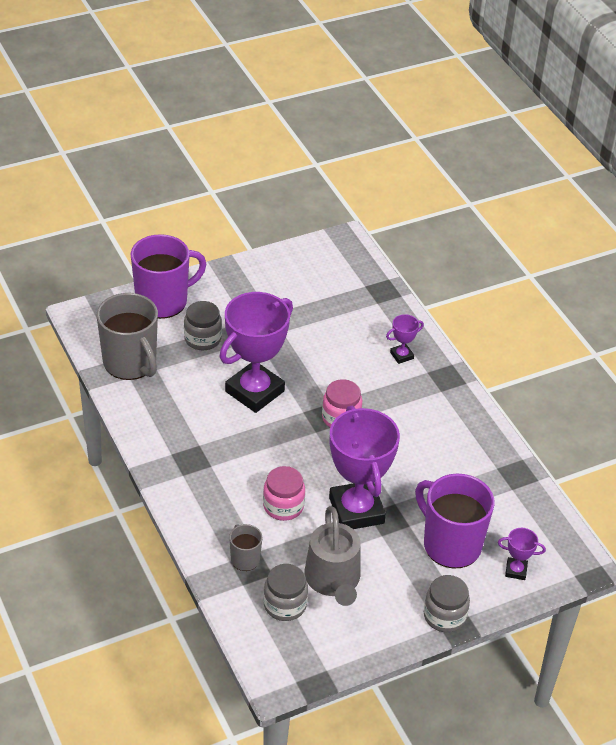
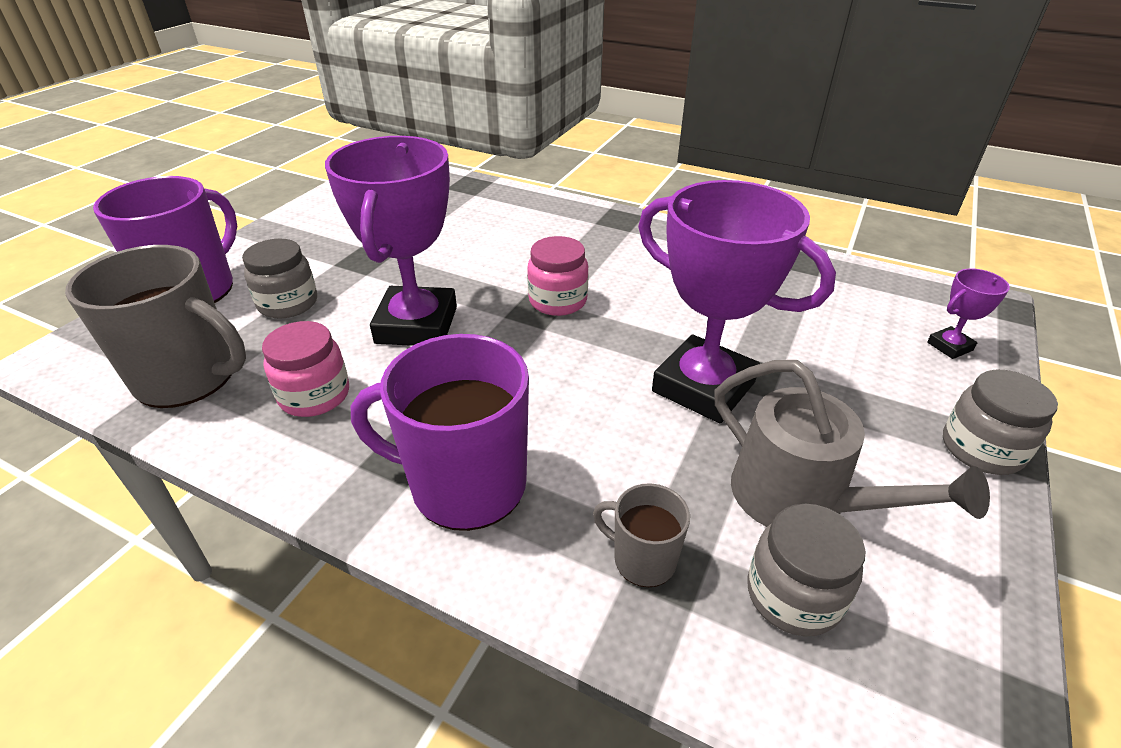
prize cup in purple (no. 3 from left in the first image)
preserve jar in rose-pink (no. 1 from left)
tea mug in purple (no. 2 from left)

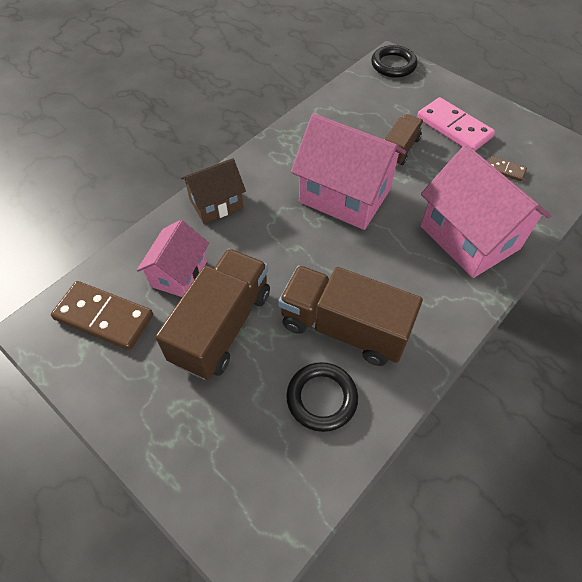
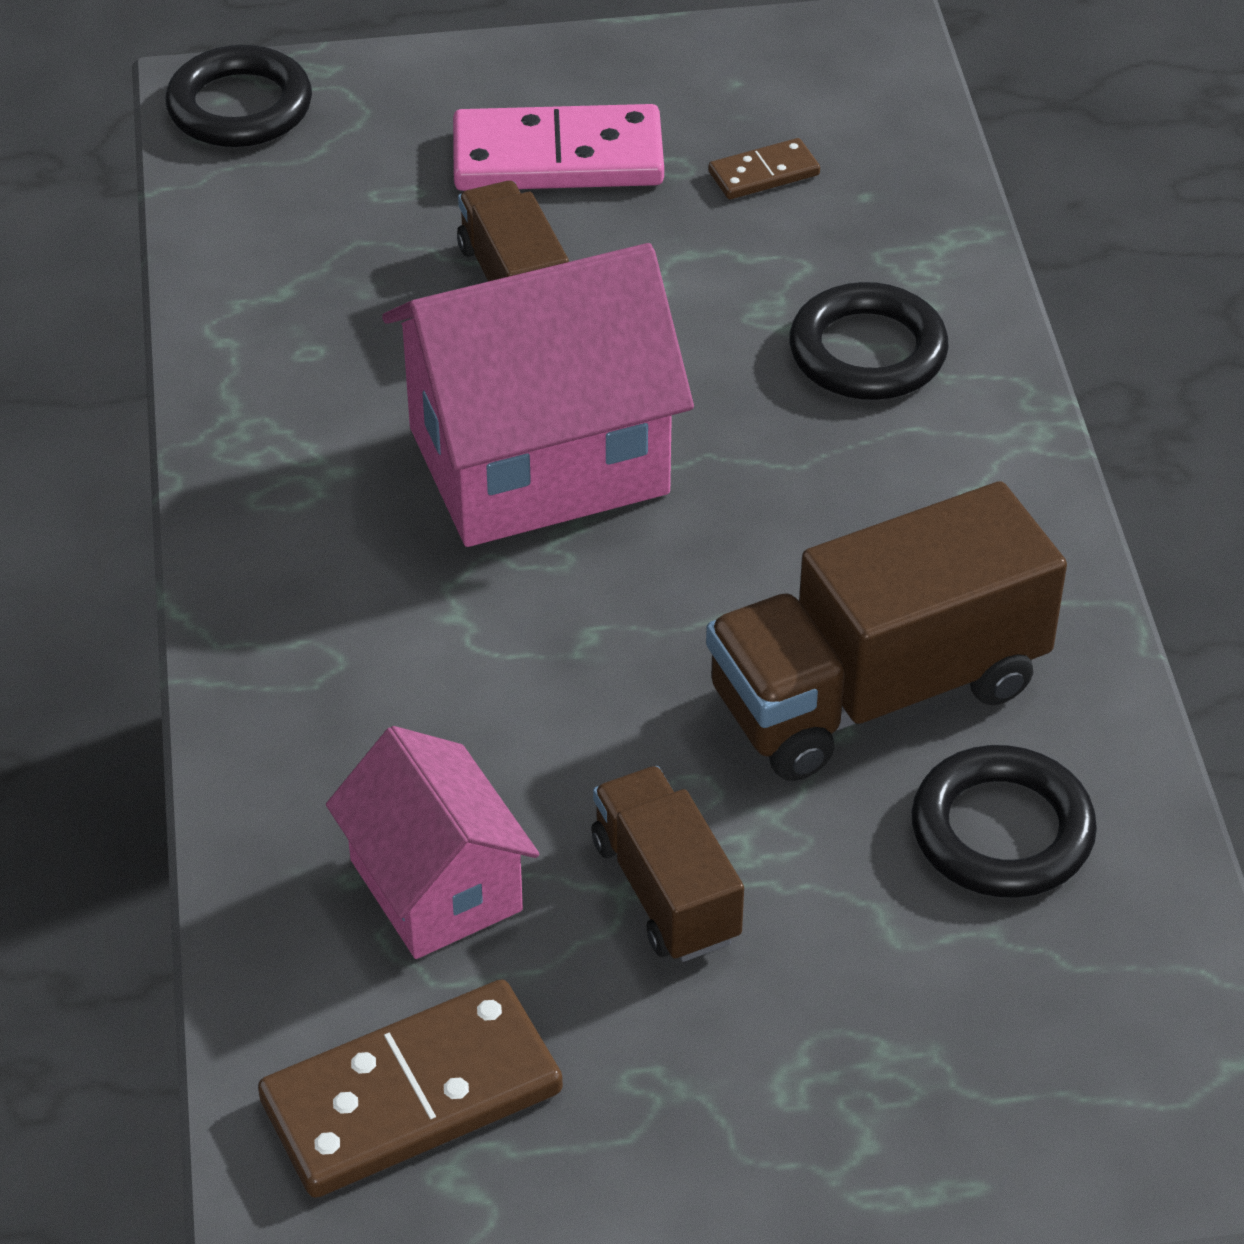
ring in black (no. 2 from left)
house in brown
truck in brown (no. 2 from left)

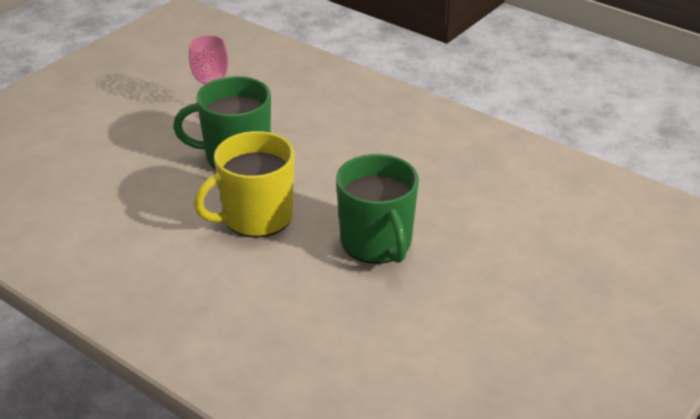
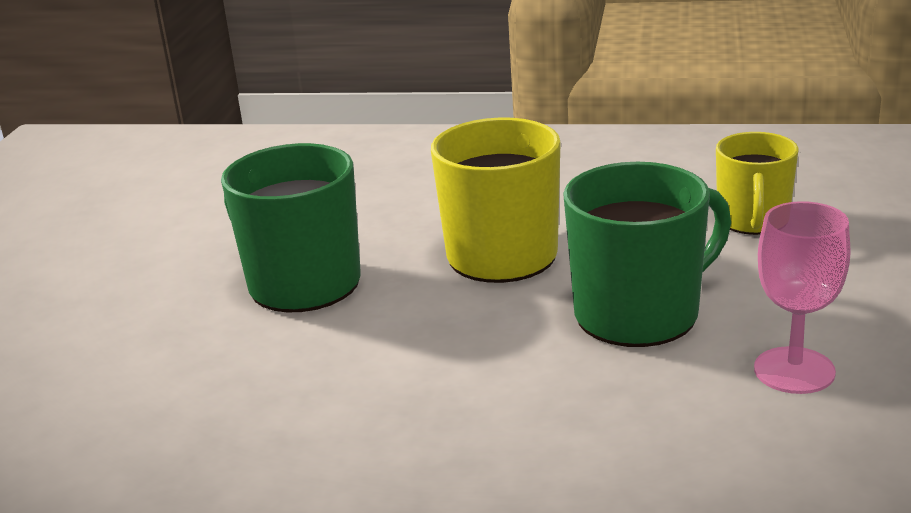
tea mug in yellow (no. 2 from left)

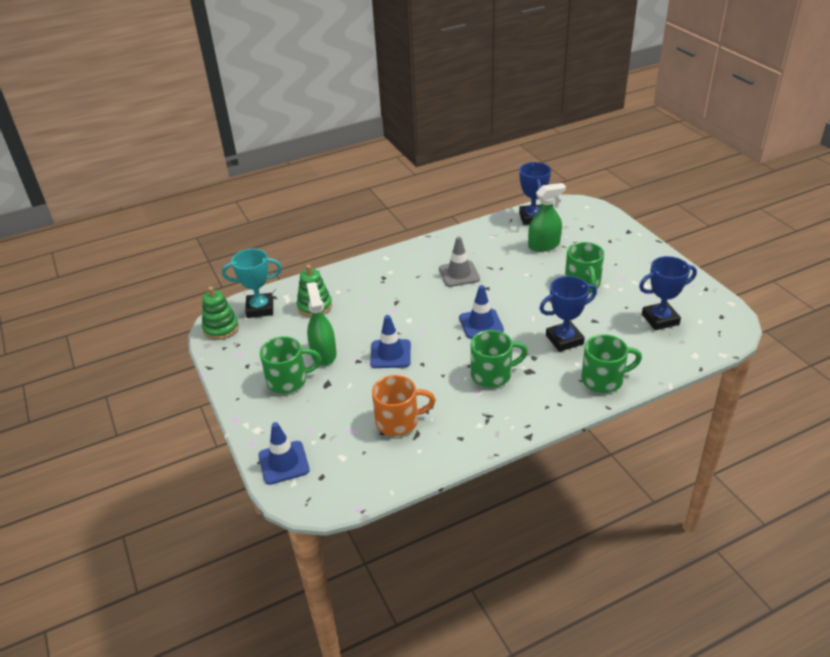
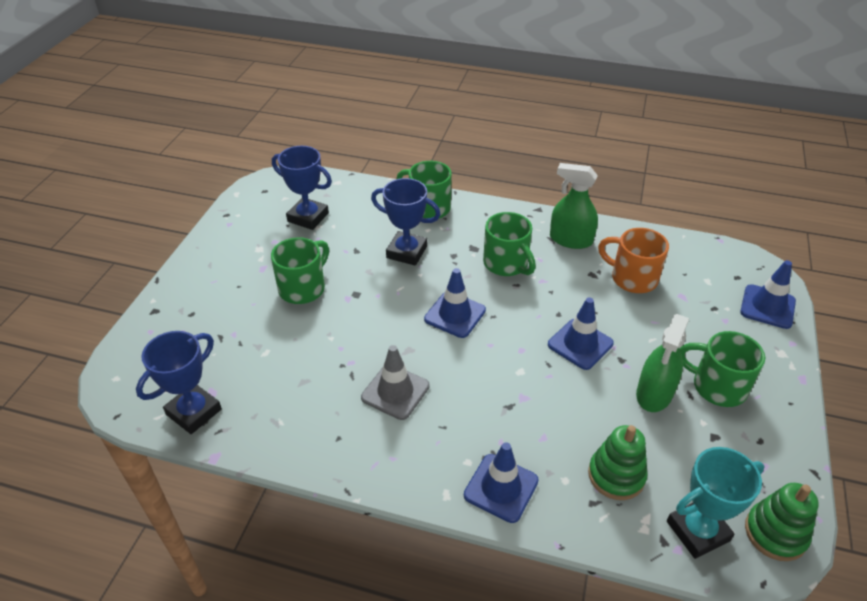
spray bottle in green (no. 1 from left)
prize cup in turquoise
tea mug in green (no. 3 from left)
safety cone in blue (no. 2 from left)

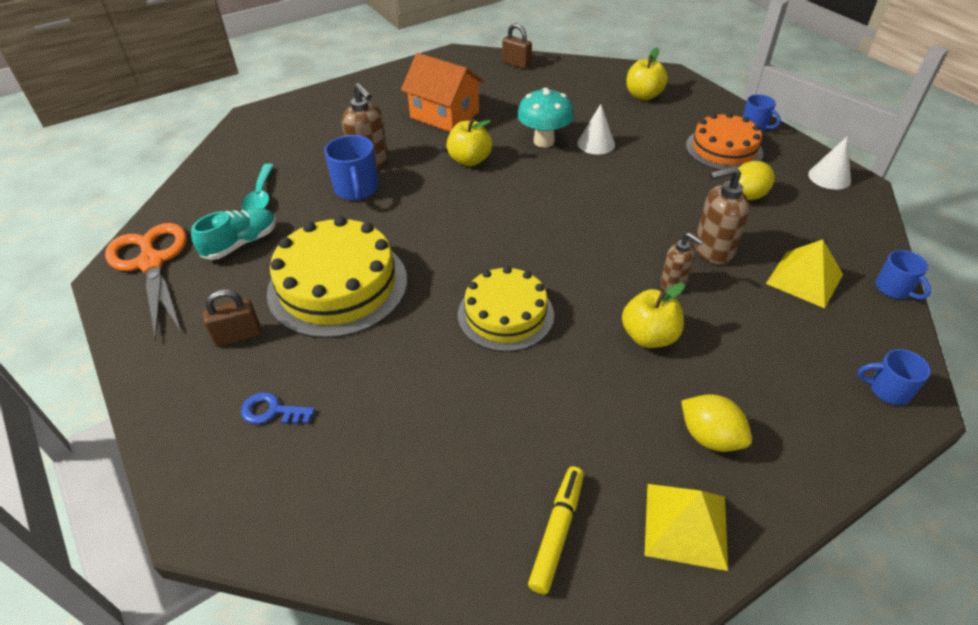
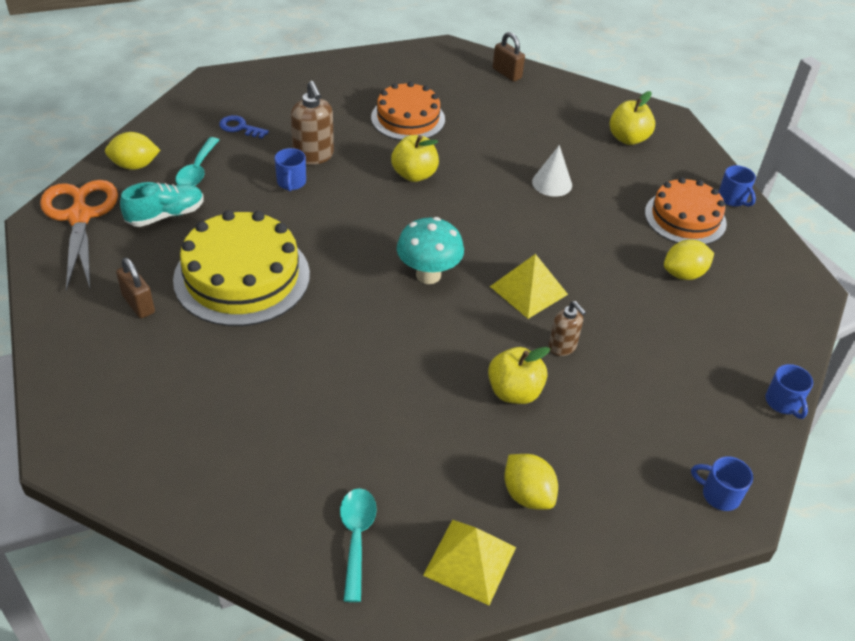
layer cake in orange-coloured (no. 1 from left)
fungus in turquoise
tea mug in blue (no. 1 from left)
cone in white (no. 2 from left in the first image)
pump bottle in brown (no. 3 from left in the first image)
pyramid shape in yellow (no. 2 from left)
layer cake in yellow (no. 2 from left in the first image)
small lock in brown (no. 1 from left)
key in blue
teaspoon in turquoise (no. 2 from left)
toy lemon in yellow (no. 1 from left)

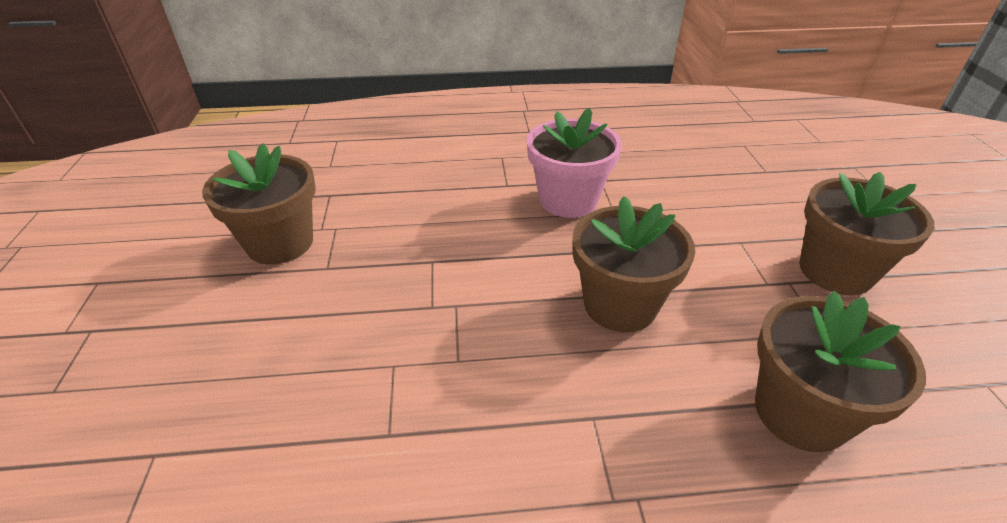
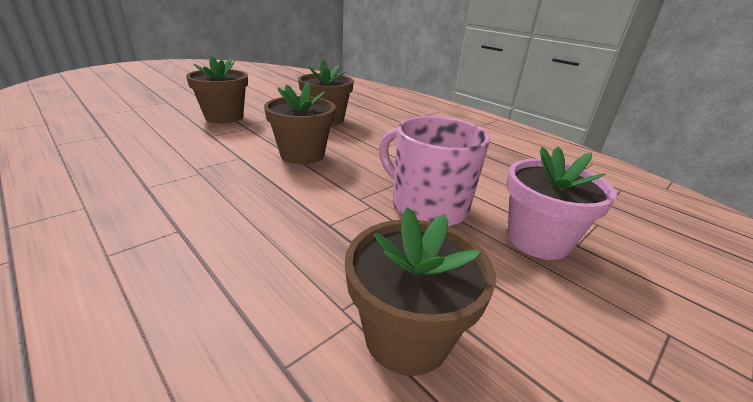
flower pot in rose-pink
tea mug in rose-pink

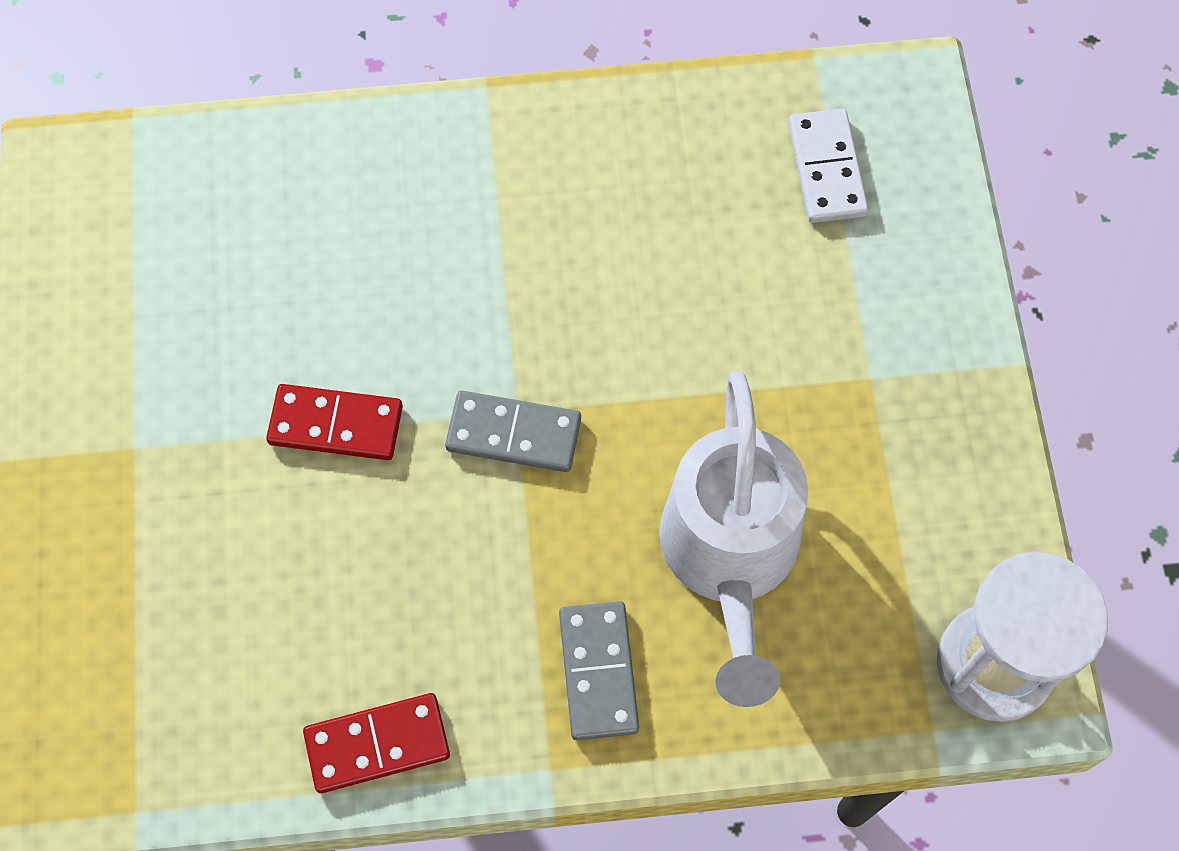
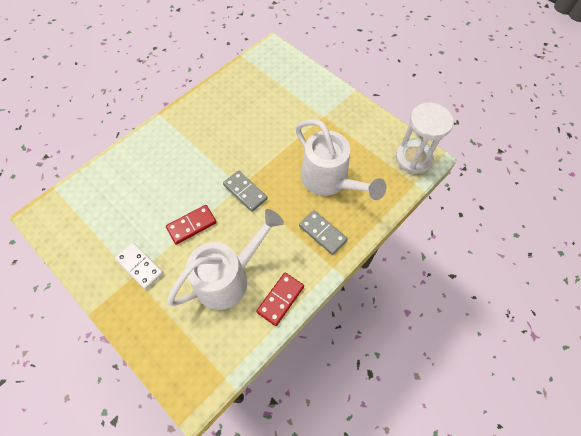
domino piece in white
domino piece in gray (no. 1 from left)
watering can in white (no. 1 from left)

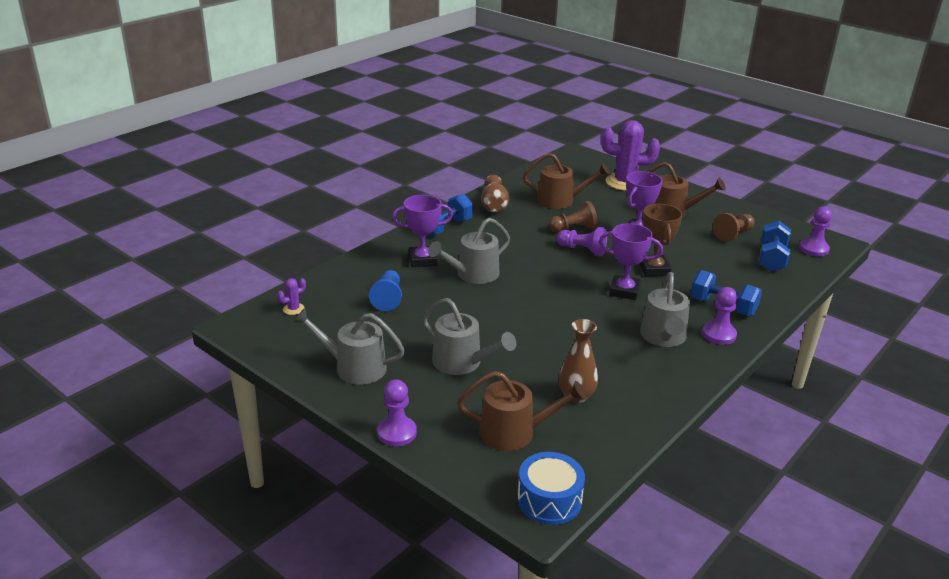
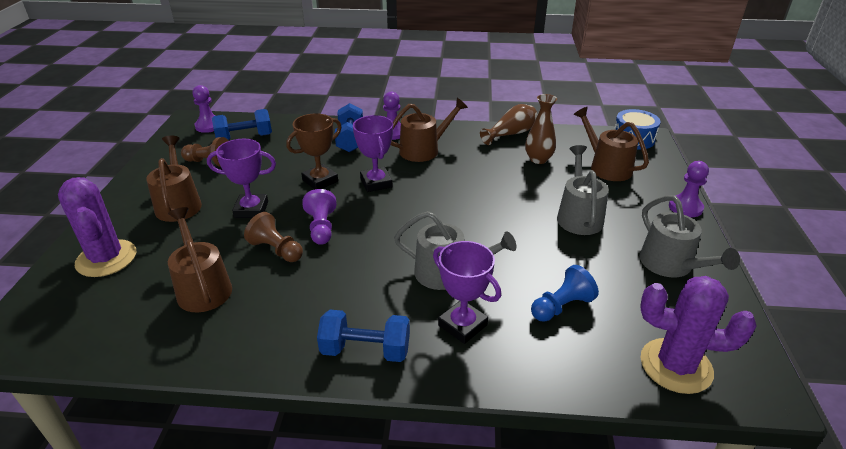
vase in brown (no. 1 from left)
watering can in brown (no. 3 from left)
prickly plant in purple (no. 2 from left)

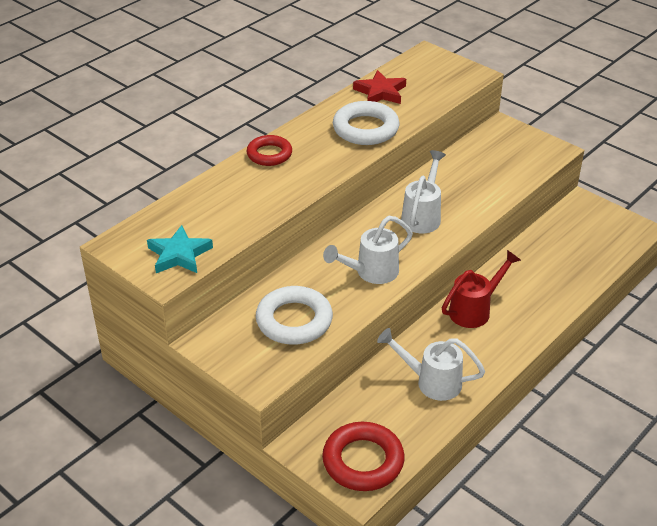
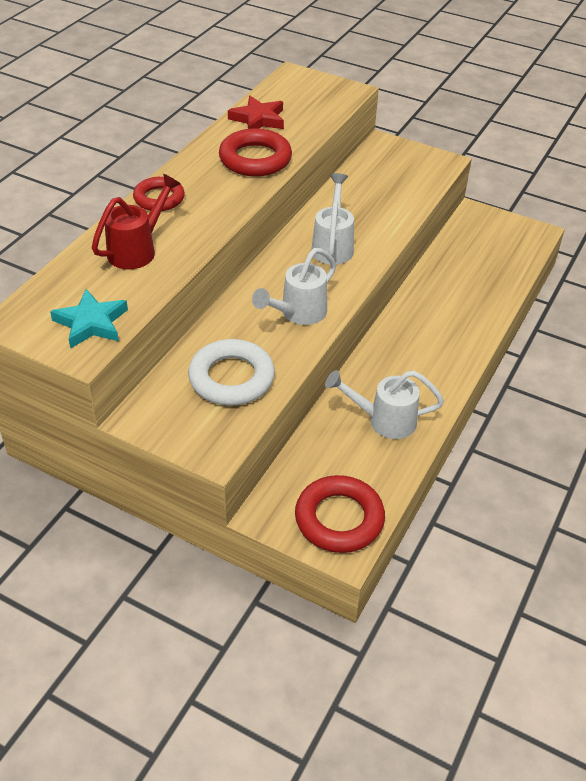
ring in crimson (no. 2 from left)
watering can in crimson

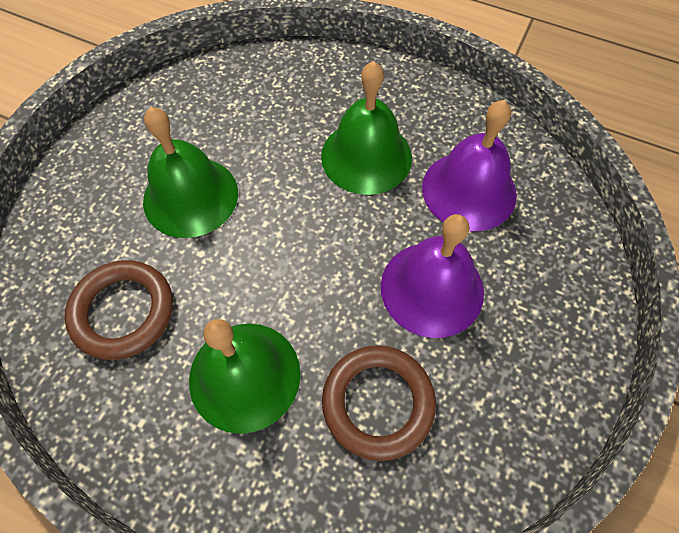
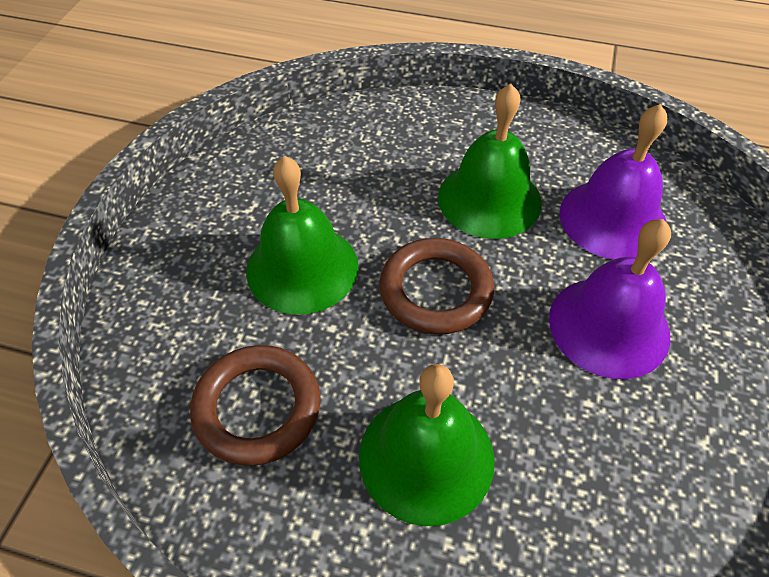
ring in brown (no. 2 from left)

